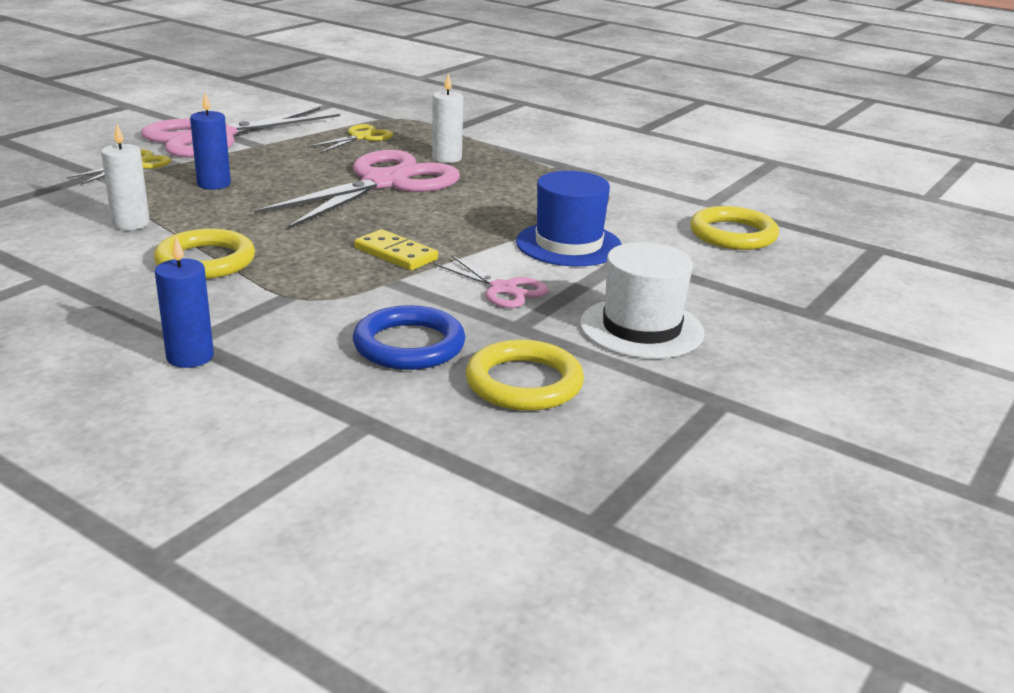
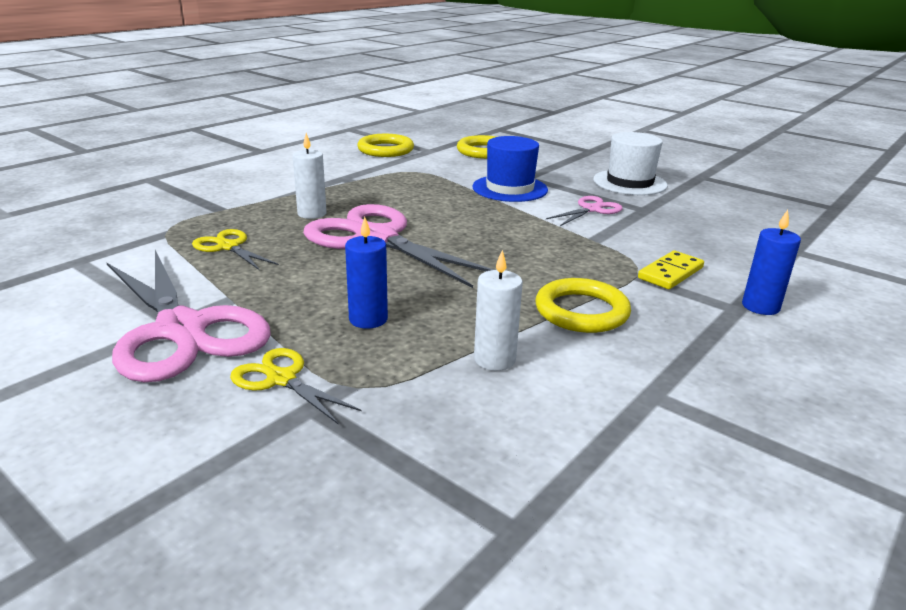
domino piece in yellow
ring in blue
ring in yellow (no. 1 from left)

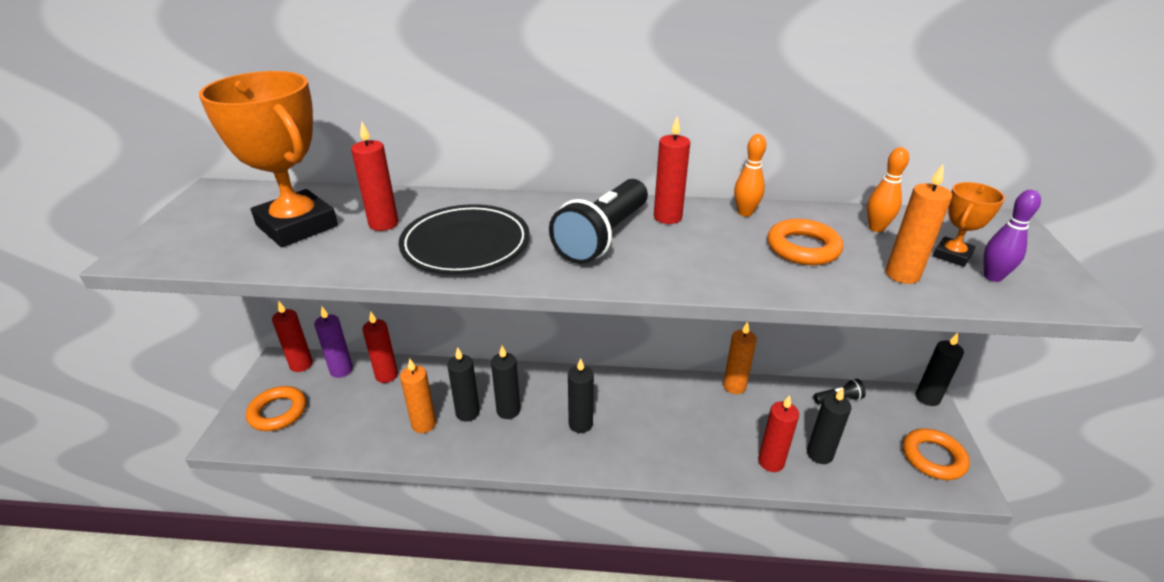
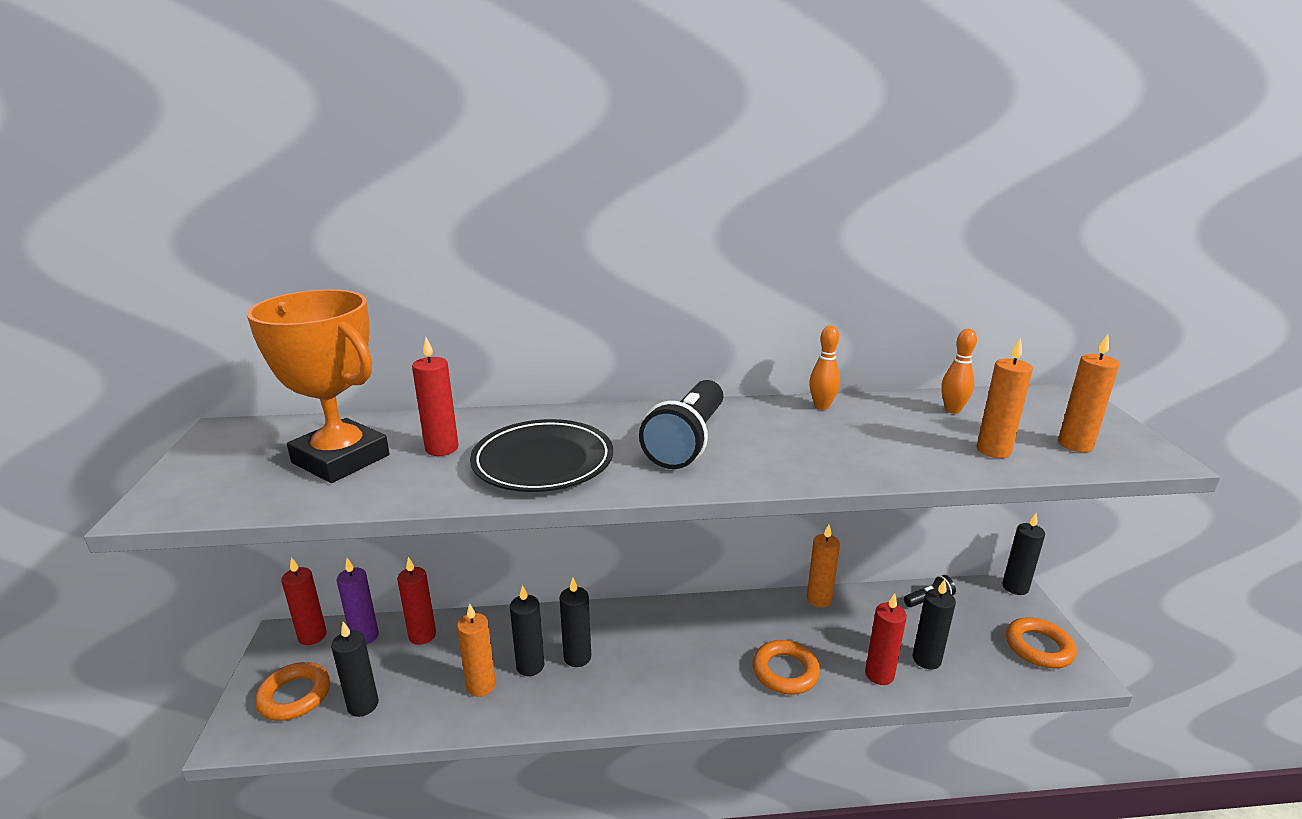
pillar candle in crimson (no. 4 from left in the first image)
prize cup in orange-coloured (no. 2 from left in the first image)
pillar candle in orange-coloured (no. 4 from left)
ring in orange-coloured (no. 2 from left)
pillar candle in black (no. 1 from left)

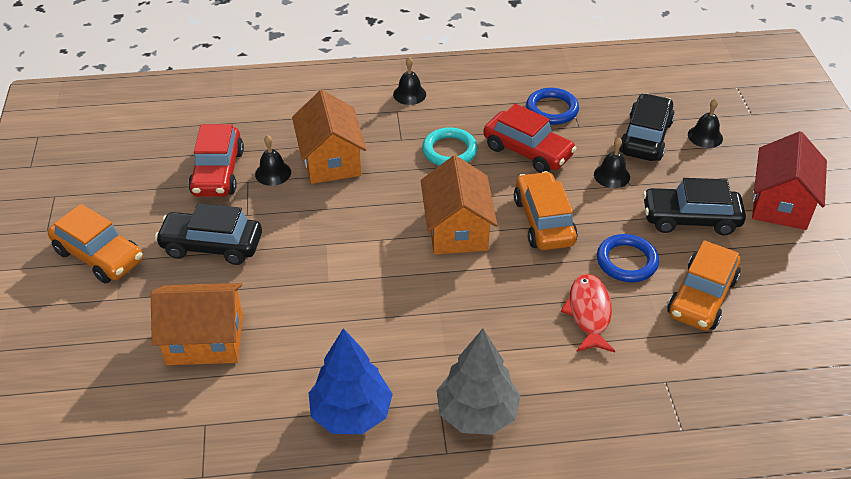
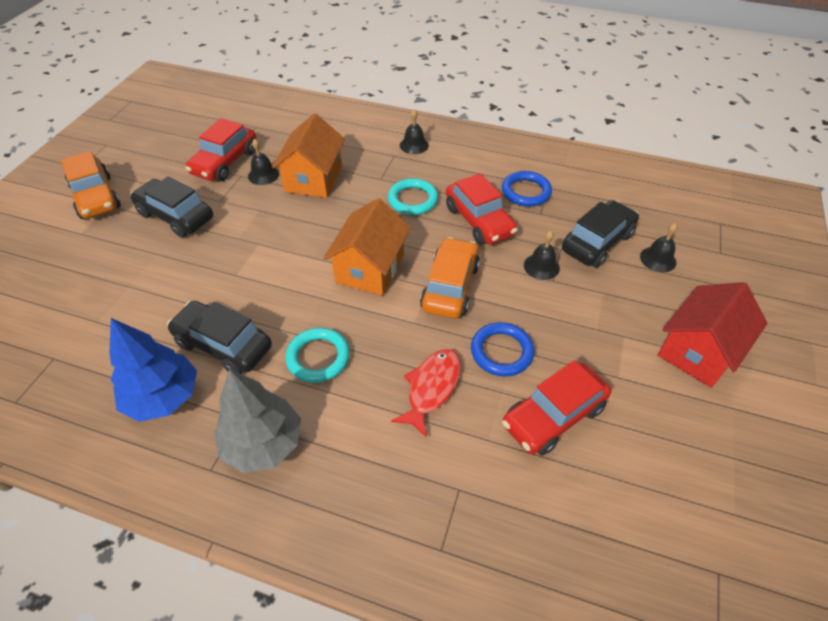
toy car in black (no. 2 from left)
toy car in crimson (no. 3 from left)
house in orange-coloured (no. 1 from left in the first image)
ring in turquoise (no. 1 from left)

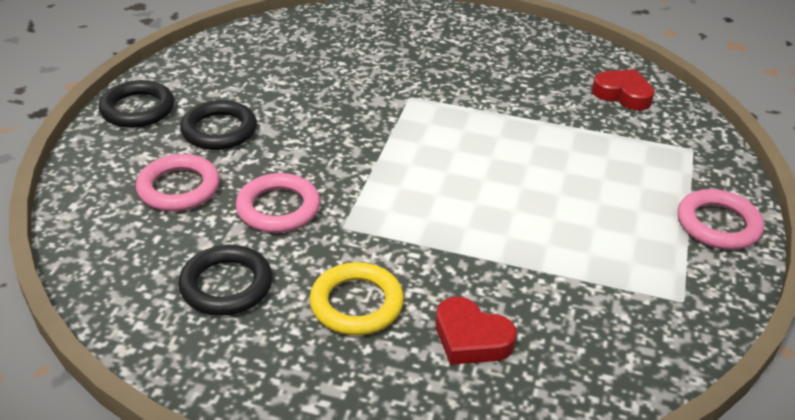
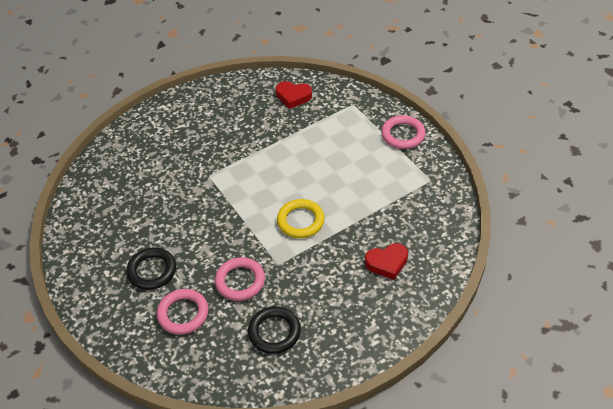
heart in crimson (no. 1 from left)
ring in black (no. 1 from left in the first image)
ring in yellow

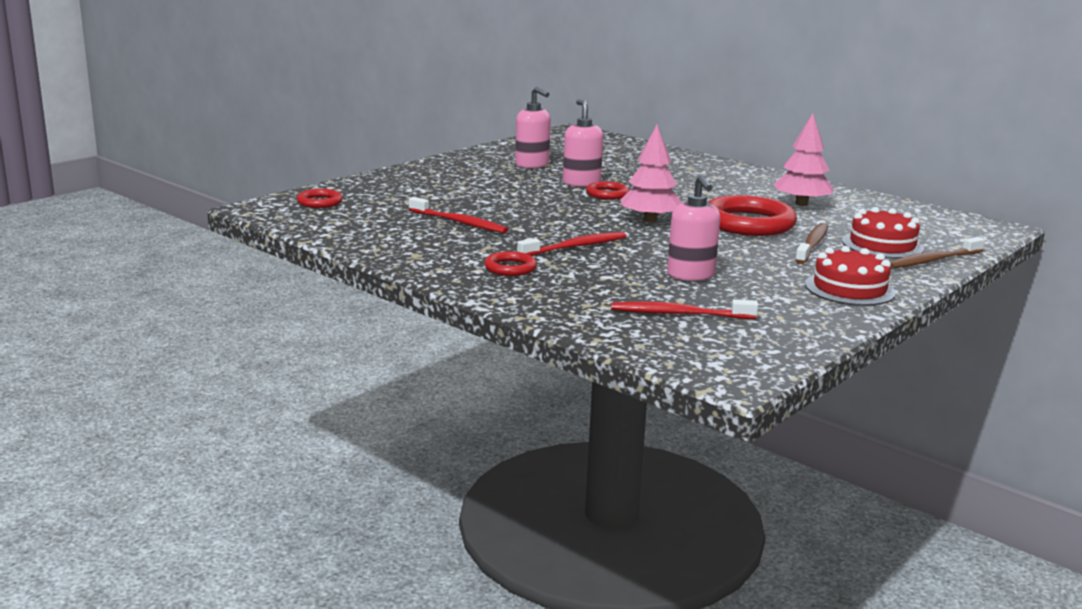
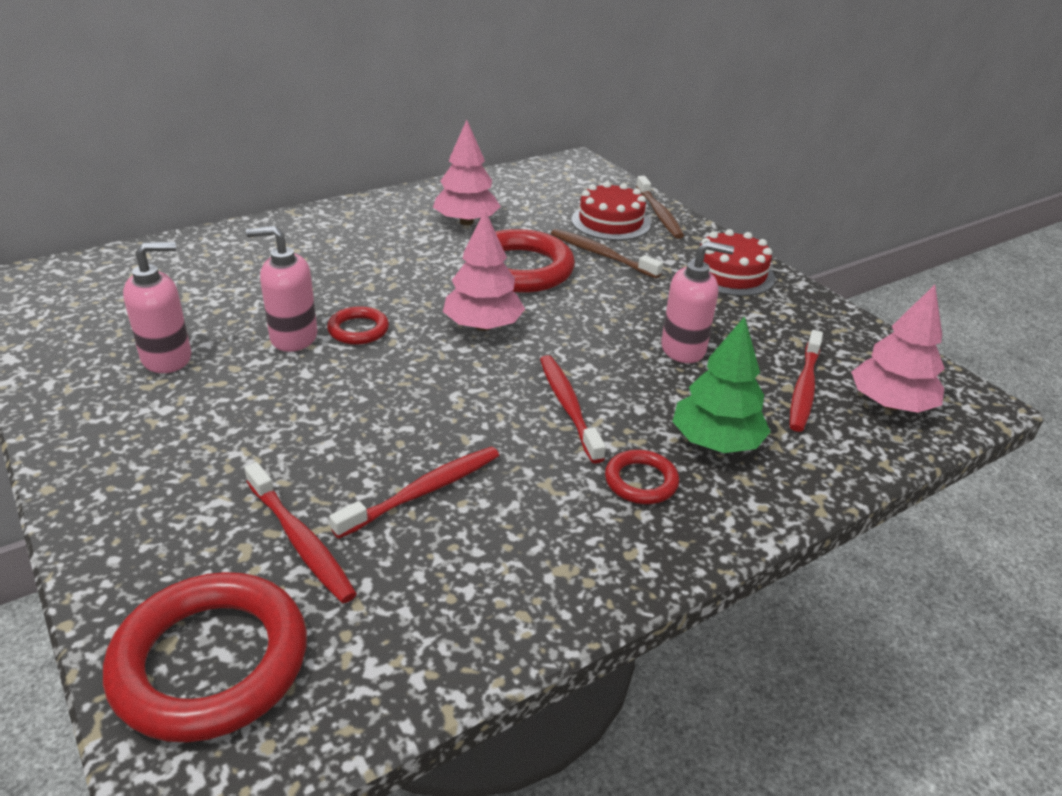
ring in crimson (no. 1 from left)
tree in rose-pink (no. 3 from left)
tree in green
tooth brush in crimson (no. 1 from left)

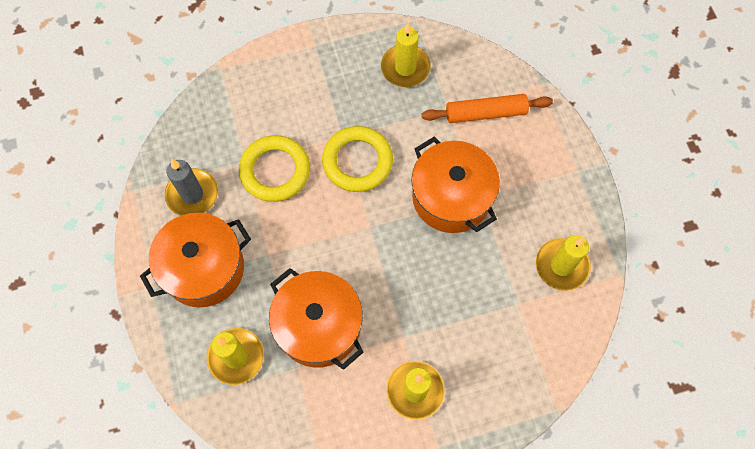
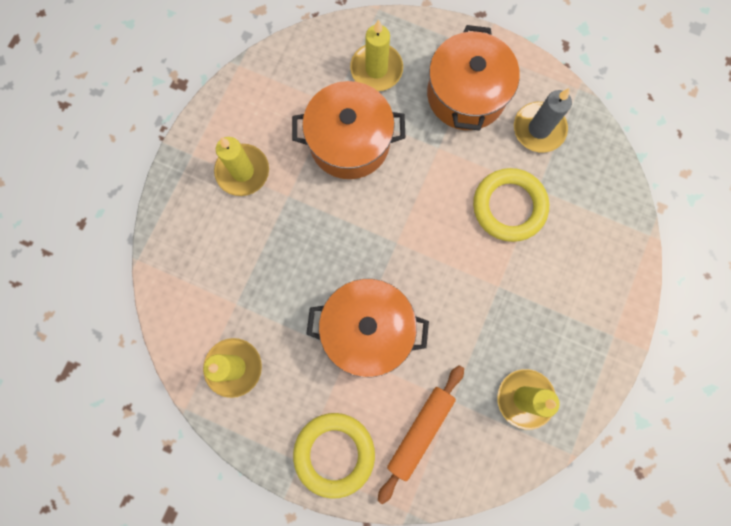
ring in yellow (no. 1 from left)

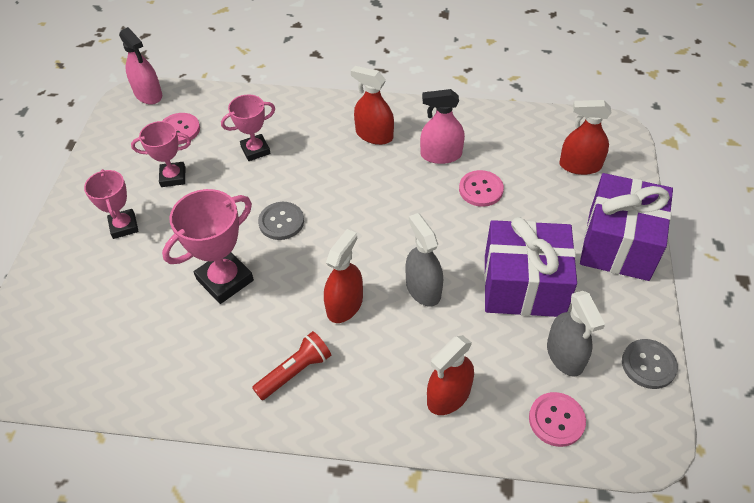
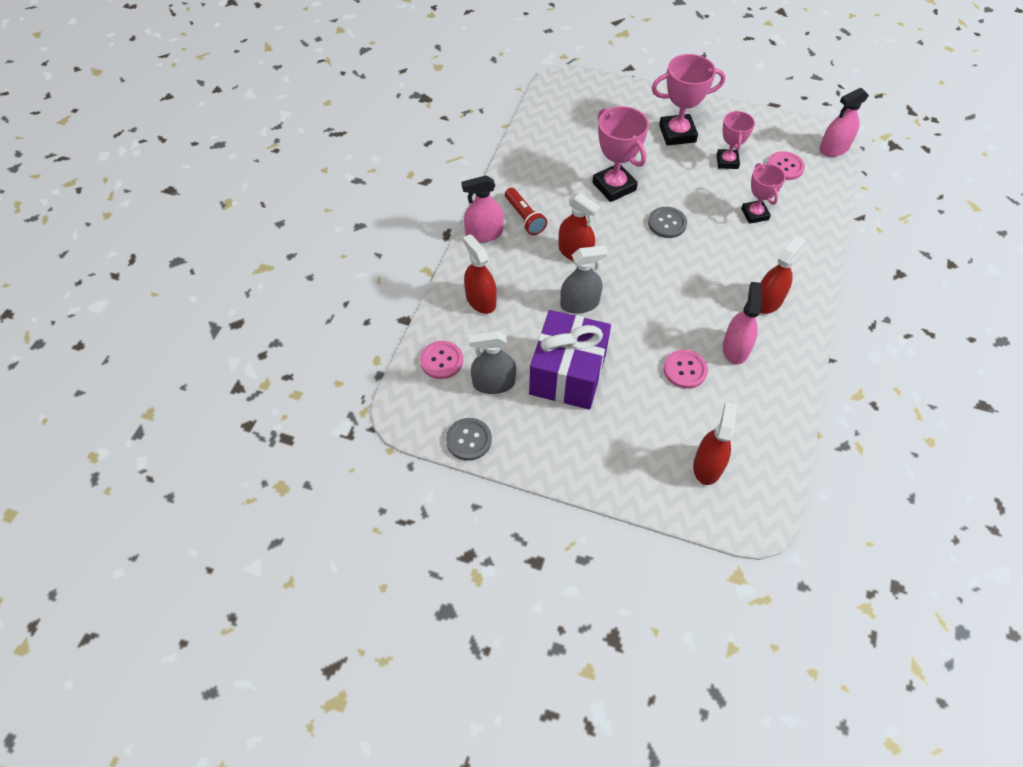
prize cup in rose-pink (no. 2 from left)
present in purple (no. 2 from left in the first image)
spray bottle in rose-pink (no. 1 from left)

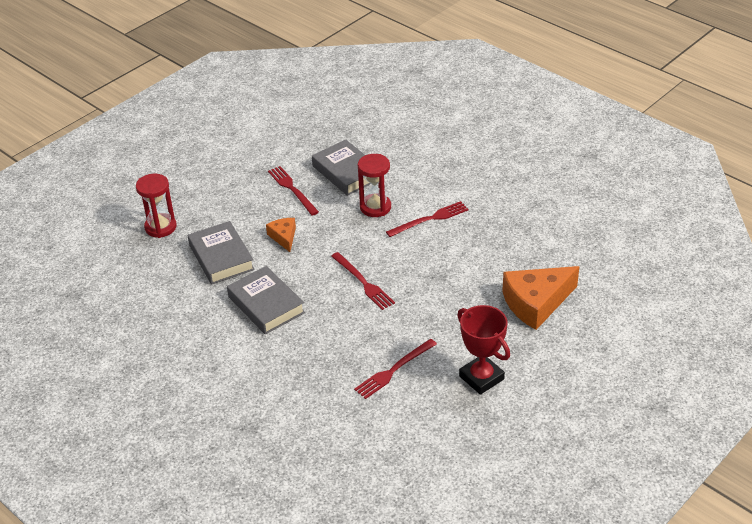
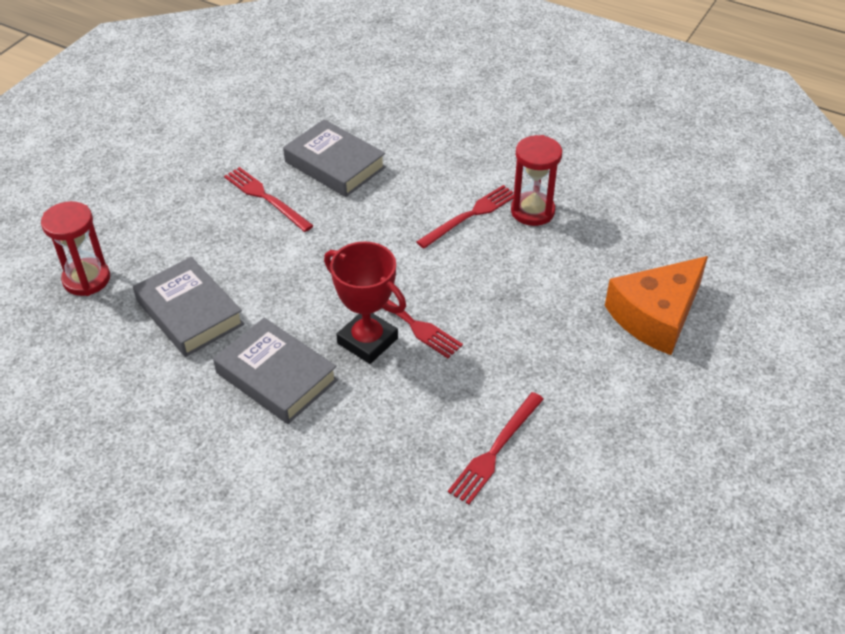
sandglass in crimson (no. 2 from left)
piece of cheese in orange-coloured (no. 1 from left in the first image)
prize cup in crimson

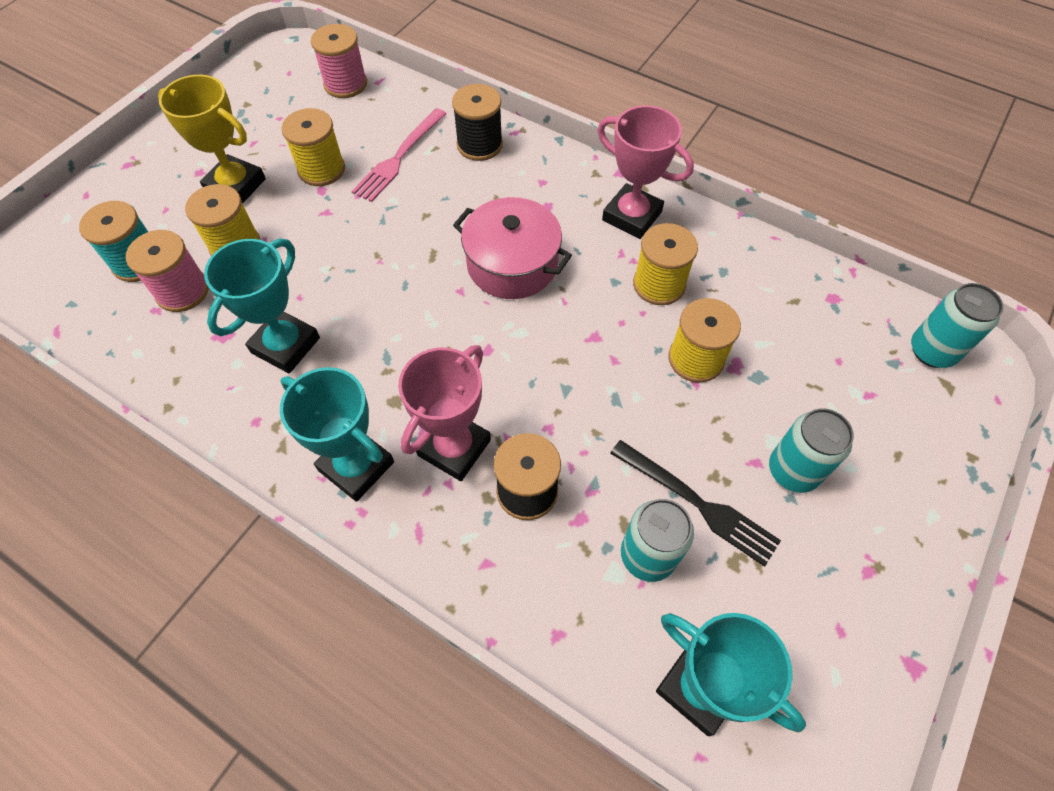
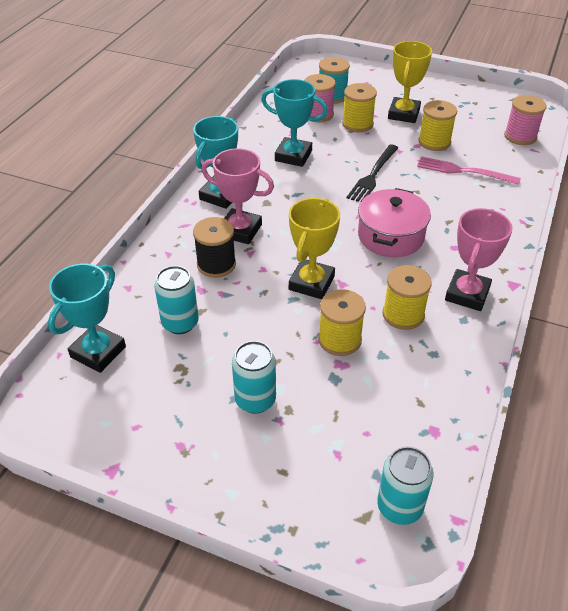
bobbin in black (no. 1 from left in the first image)
fork in black
prize cup in yellow (no. 1 from left)

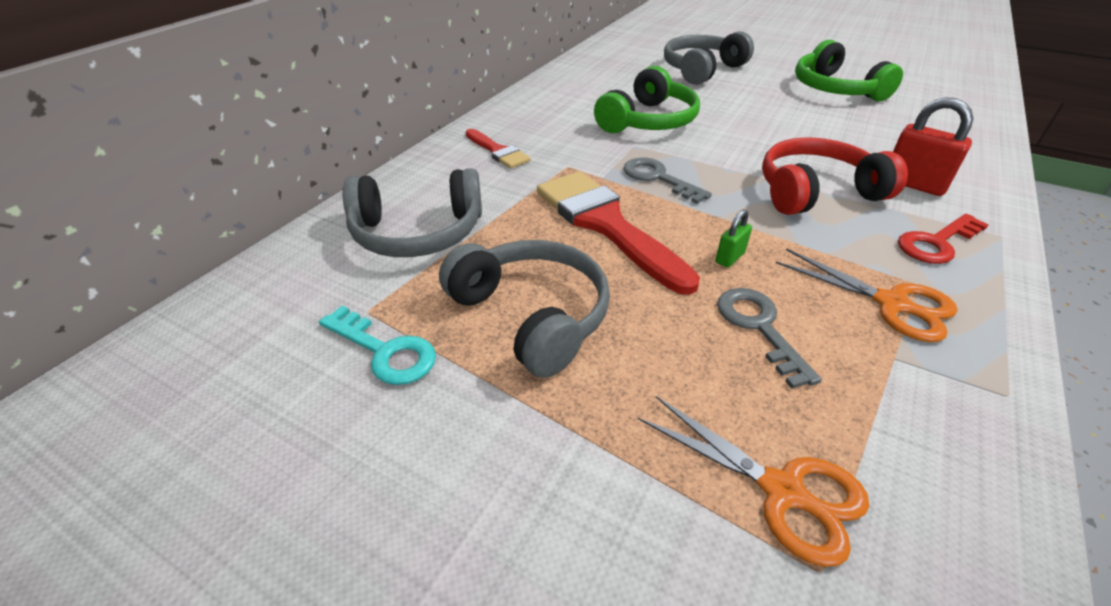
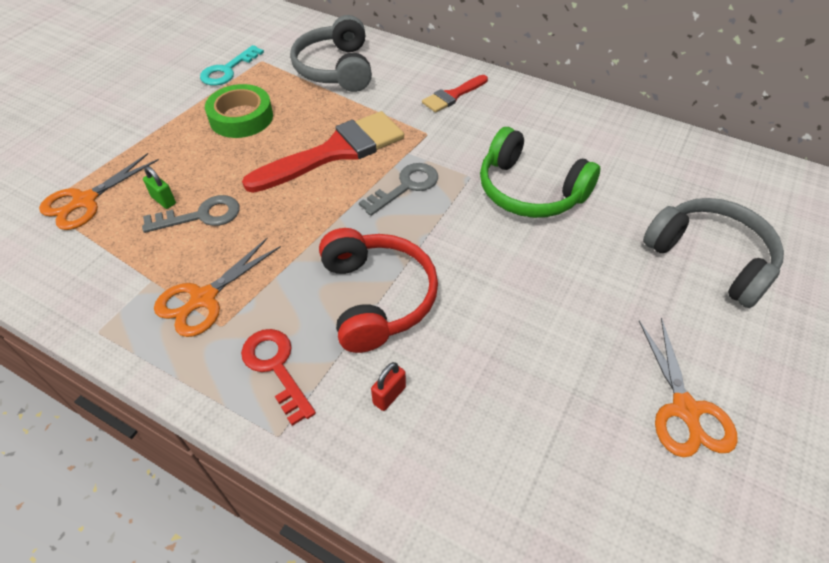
shears in orange-coloured (no. 3 from left)
small lock in crimson
small lock in green
sticky tape in green

